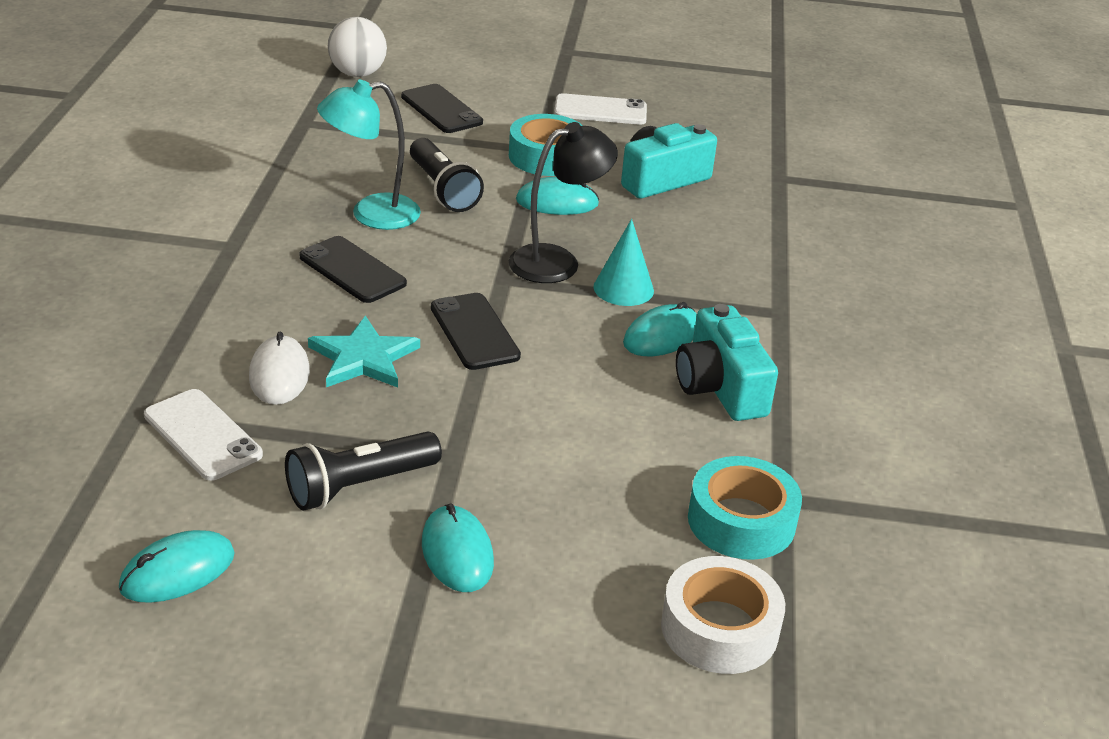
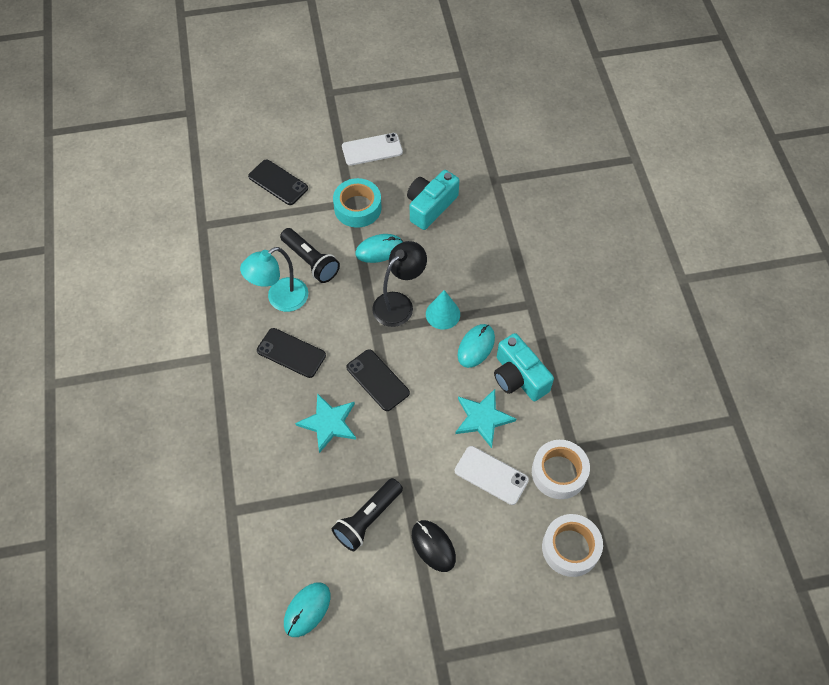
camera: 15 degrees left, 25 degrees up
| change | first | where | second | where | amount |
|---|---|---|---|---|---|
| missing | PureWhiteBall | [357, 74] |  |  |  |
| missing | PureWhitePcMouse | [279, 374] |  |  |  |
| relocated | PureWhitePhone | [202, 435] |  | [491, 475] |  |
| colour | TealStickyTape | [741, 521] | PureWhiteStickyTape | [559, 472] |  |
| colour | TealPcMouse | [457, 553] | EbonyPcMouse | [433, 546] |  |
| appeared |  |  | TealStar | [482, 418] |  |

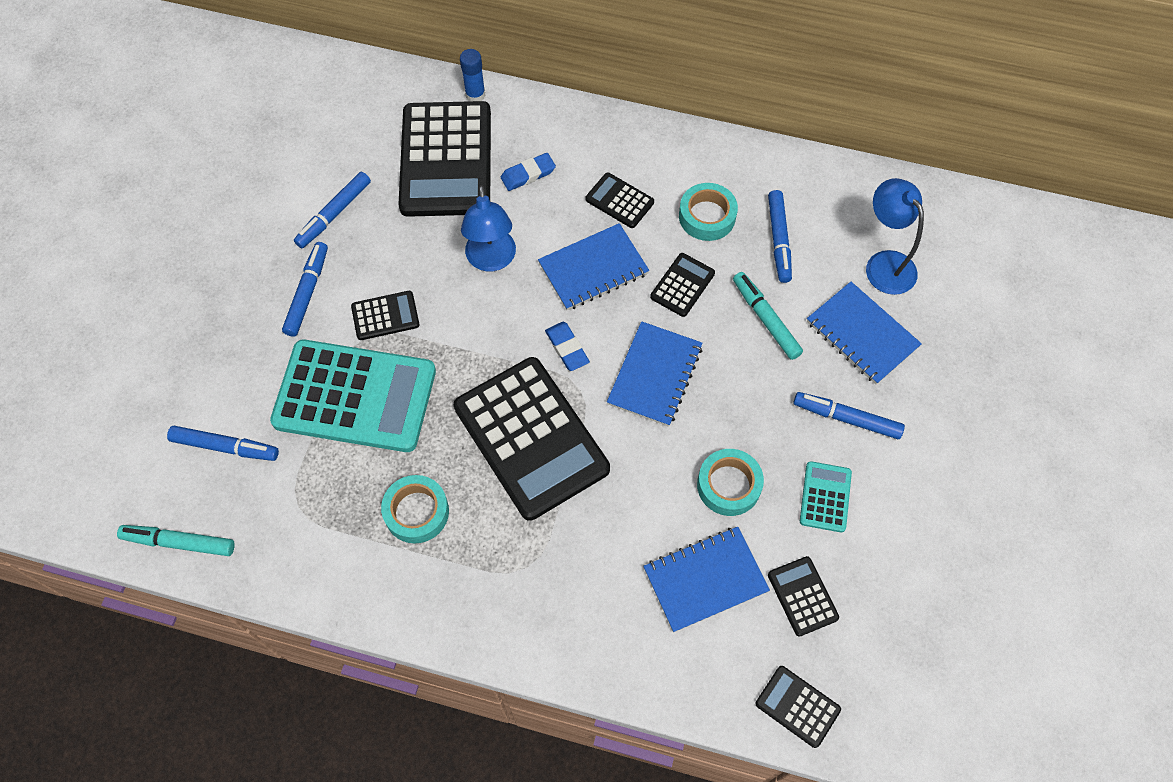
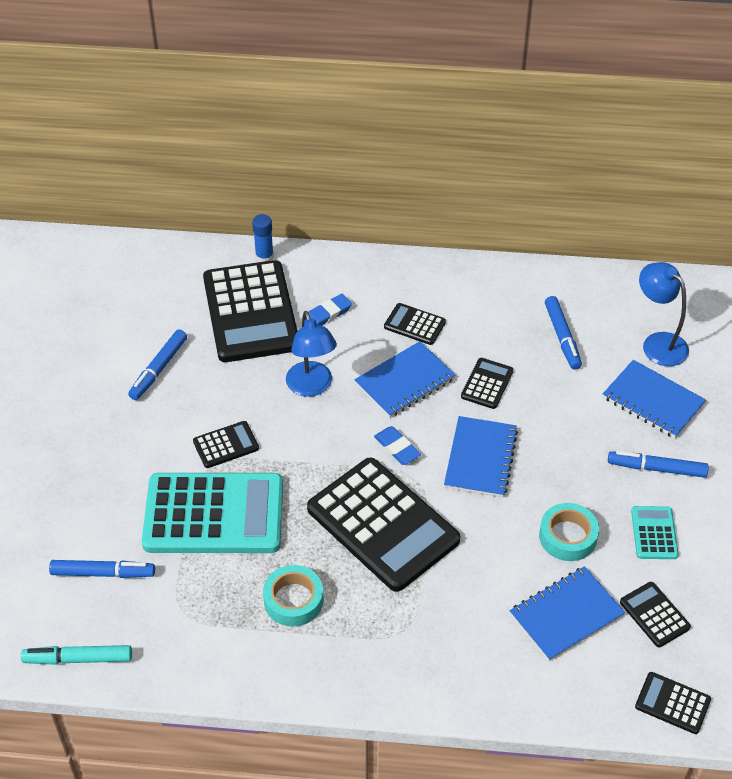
camera: 10 degrees left, 15 degrees down
| change | first | where | second | where | amount |
|---|---|---|---|---|---|
| missing | TealStickyTape | [707, 216] |  |  |  |
| missing | CobaltMarker | [307, 292] |  |  |  |
| missing | TealMarker | [765, 319] |  |  |  |

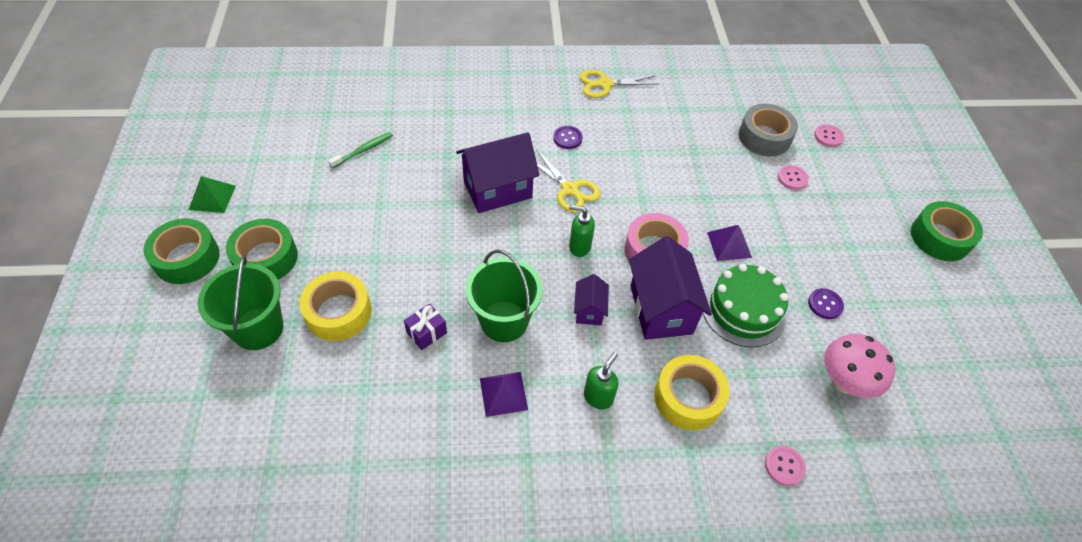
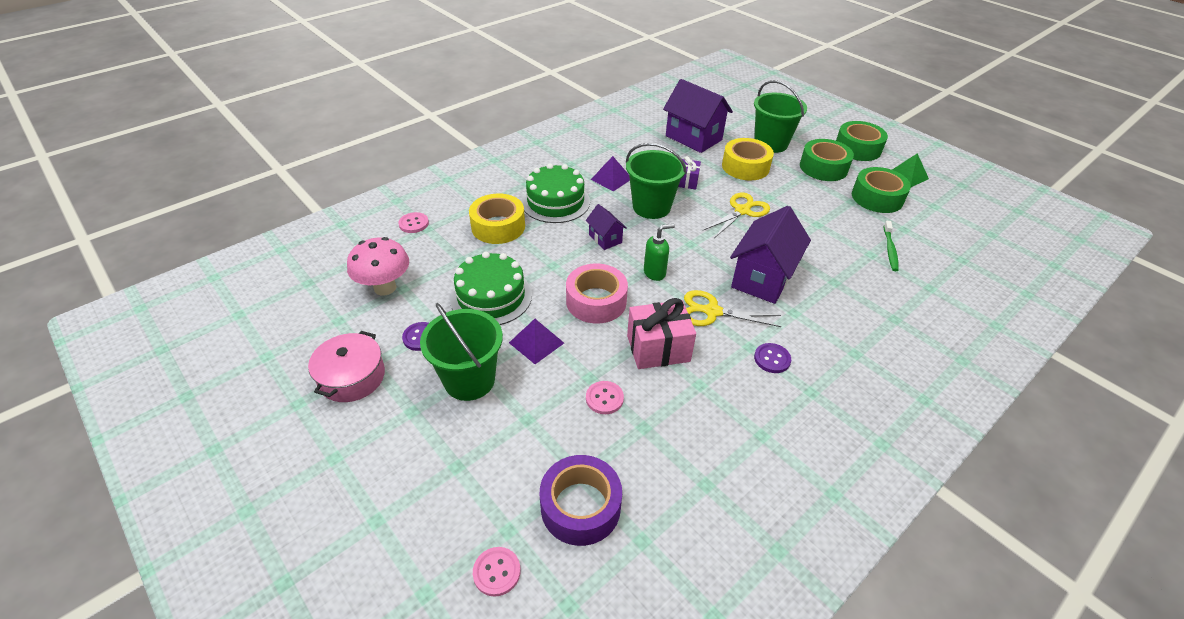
camera: 145 degrees right, 10 degrees down
| change | first | where | second | where | amount |
|---|---|---|---|---|---|
| relocated | GoldenScissors | [605, 84] |  | [742, 211] |  |
| colour | GreyStickyTape | [764, 137] | VioletStickyTape | [580, 507] |  |
| relocated | RosyShirtButton | [792, 178] |  | [604, 398] |  |
| relocated | GreenStickyTape | [940, 238] |  | [877, 198] |  |
| relocated | VioletCottage | [661, 309] |  | [693, 138] |  |
| exchanged | GreenPumpBottle | [598, 397] | GreenLayerCake | [555, 202] |  |
| appeared |  |  | RosyPresent | [658, 348] |  |
| appeared |  |  | GreenSandBucket | [469, 380] |  |
| appeared |  |  | RosyStockpot | [352, 377] |  |

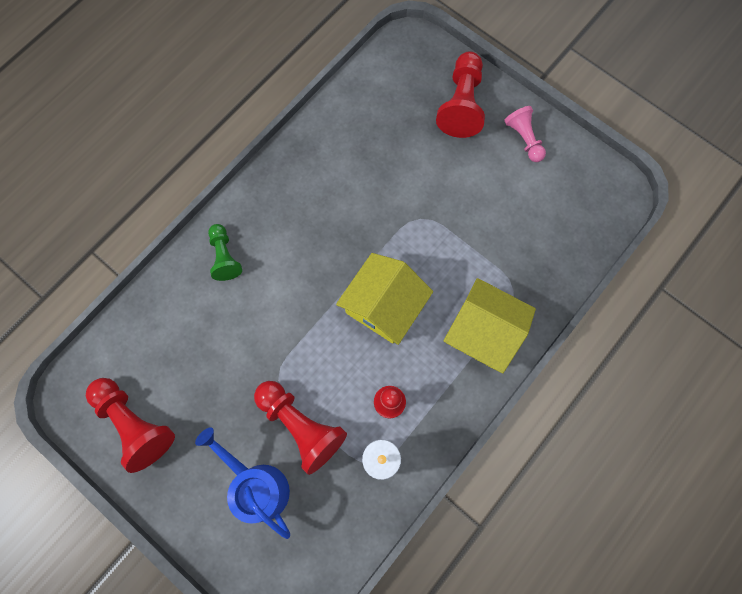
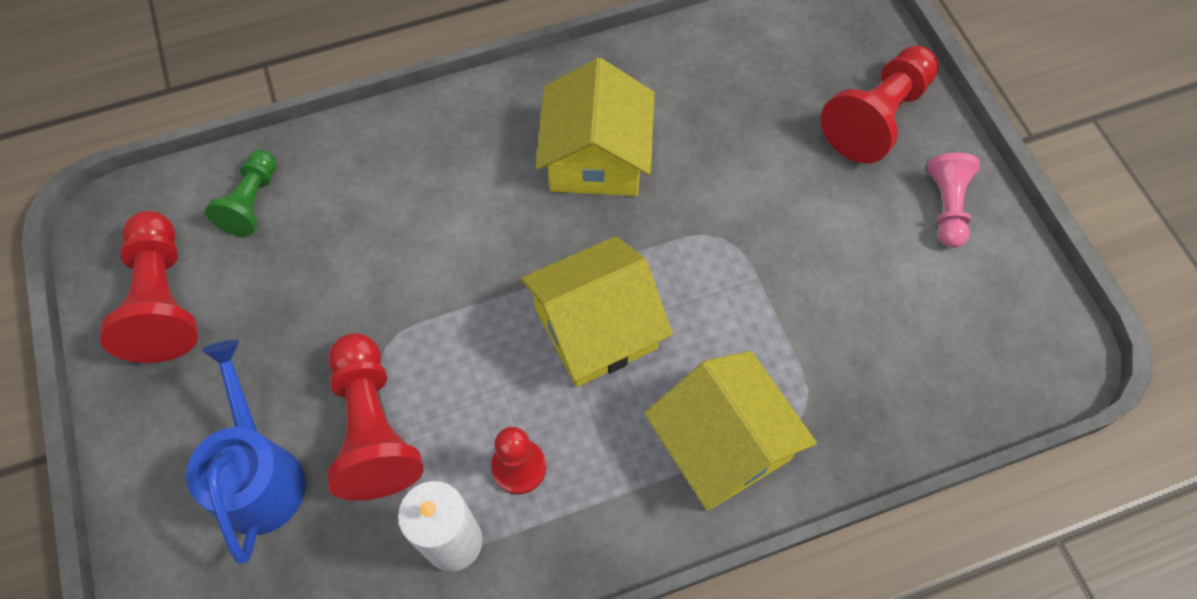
camera: 30 degrees right, 10 degrees down
| change | first | where | second | where | amount |
|---|---|---|---|---|---|
| relocated | GreenPawn | [225, 256] |  | [252, 202] |  |
| appeared |  |  | GoldenCottage | [596, 158] |  |

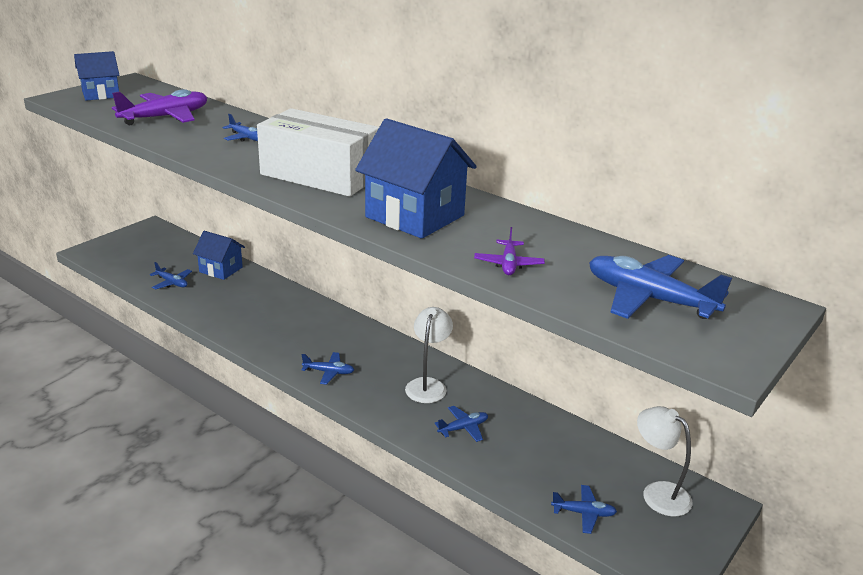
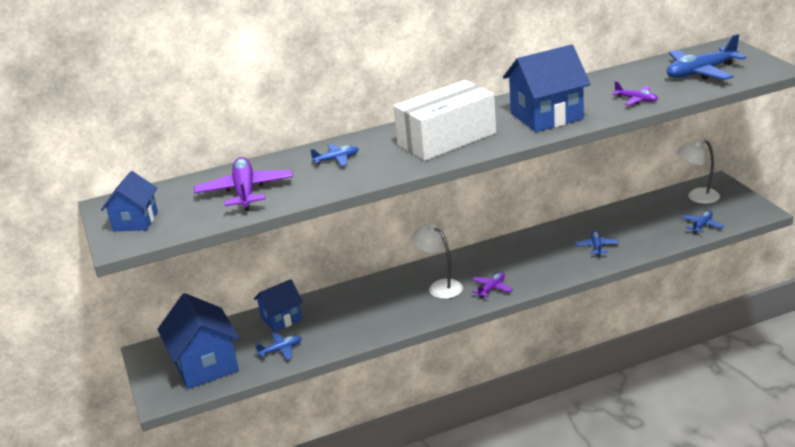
camera: 55 degrees left, 0 degrees up
| change | first | where | second | where | amount |
|---|---|---|---|---|---|
| relocated | PureWhiteDeskLamp | [428, 385] |  | [440, 286] |  |
| colour | CobaltAeroplane | [328, 372] | VioletAeroplane | [491, 289] |  |
| appeared |  |  | CobaltCottage | [205, 365] |  |

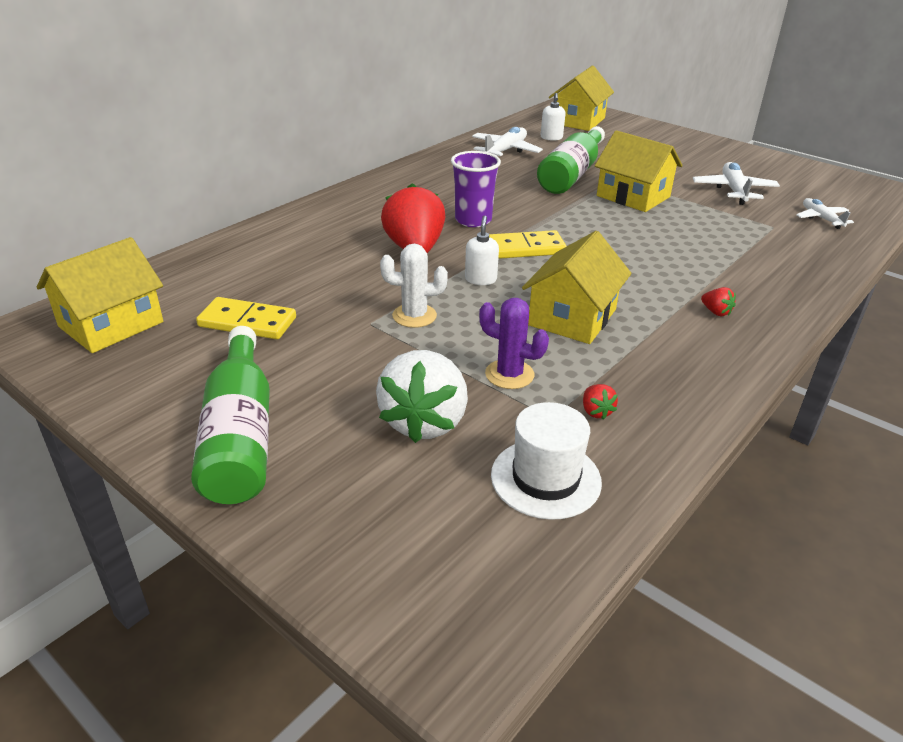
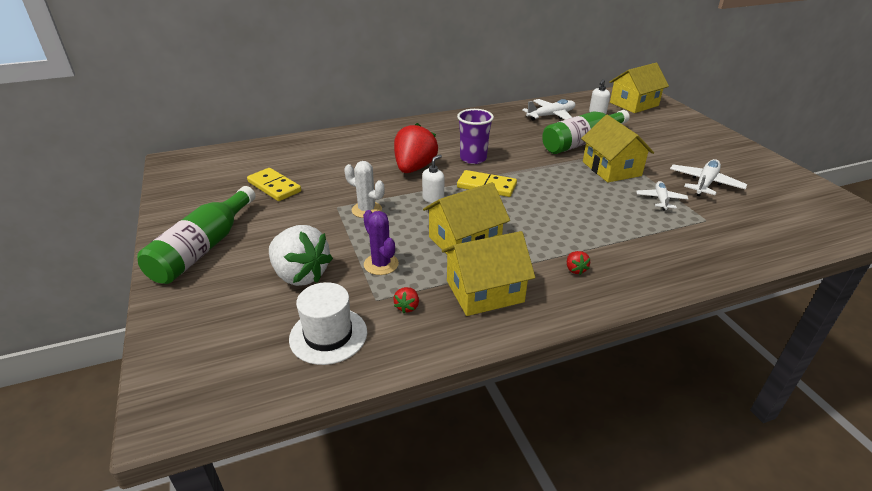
camera: 30 degrees right, 0 degrees up
| change | first | where | second | where | amount |
|---|---|---|---|---|---|
| relocated | PureWhiteAeroplane | [821, 218] |  | [660, 199] |  |
| relocated | GoldenCottage | [111, 324] |  | [484, 291] |  |
| spun | PureWhiteToyStrawberry | [424, 421] |  | [300, 275] | 90 degrees counterclockwise |

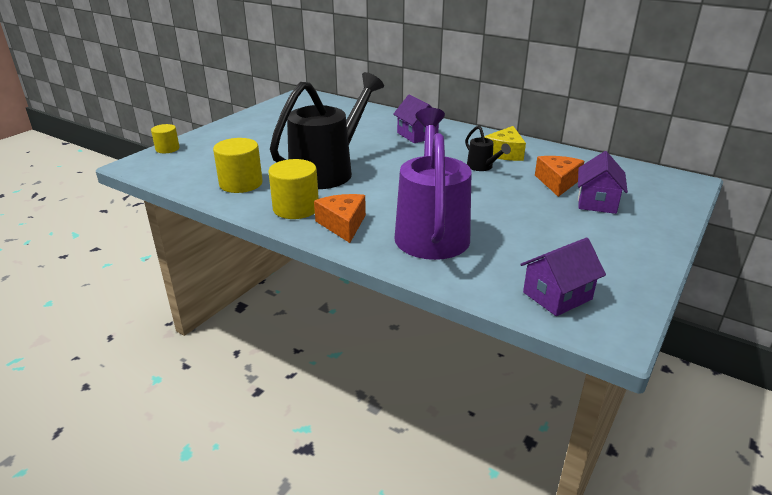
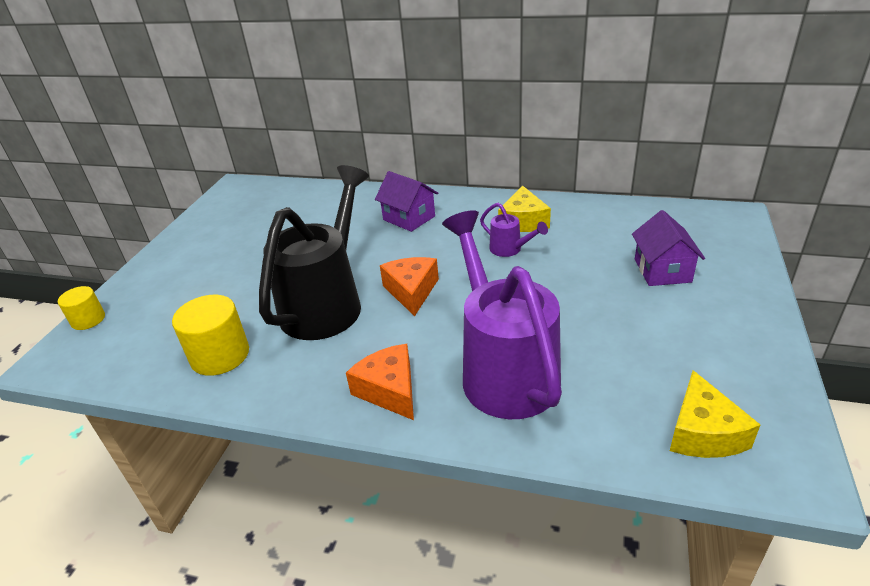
camera: 15 degrees left, 5 degrees up
| change | first | where | second | where | amount |
|---|---|---|---|---|---|
| colour | EbonyWateringPot | [482, 167] | VioletWateringPot | [509, 249] |  |
| relocated | OrangeCheese | [557, 182] |  | [411, 291] |  |
| missing | GoldenCylinder | [296, 208] |  |  |  |
| exchanged | VioletCottage | [557, 296] | GoldenCheese | [703, 432] |  |

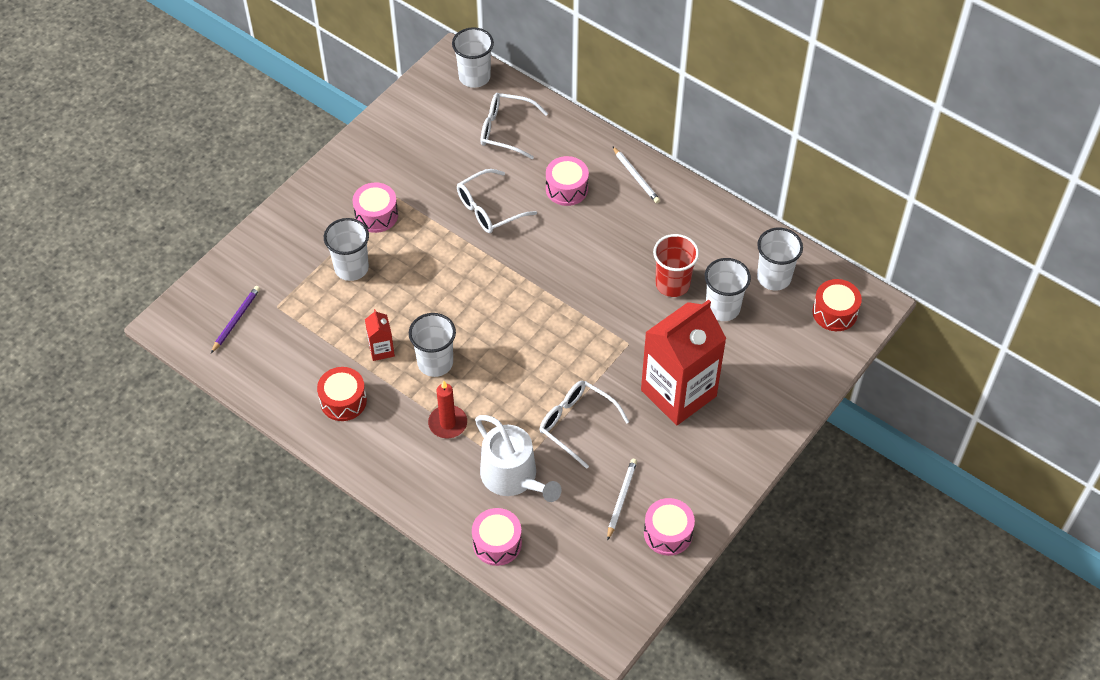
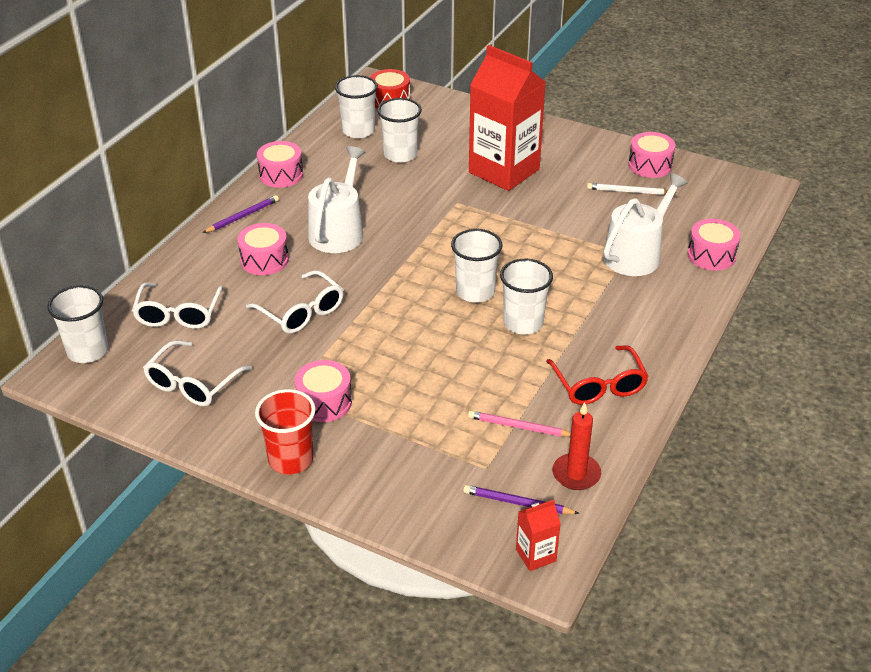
camera: 100 degrees left, 15 degrees down
| change | first | where | second | where | amount |
|---|---|---|---|---|---|
| colour | PureWhiteLeadPencil | [635, 176] | VioletLeadPencil | [242, 216] |  |
| relocated | PureWhiteCup | [351, 268] |  | [475, 292] |  |
| relocated | CrimsonCup | [672, 284] |  | [291, 459] |  |
| relocated | CrimsonCarton | [381, 350] |  | [536, 555] |  |
| exchanged | CrimsonToyDrum | [343, 401] | CrimsonEyeglasses | [598, 385] |  |
| relocated | CrimsonWaxCandle | [447, 423] |  | [576, 474] |  |
| relocated | PureWhiteEyeglasses | [577, 424] |  | [193, 383] |  |
| appeared |  |  | RosyToyDrum | [281, 175] |  |
| appeared |  |  | PureWhiteWateringPot | [338, 231] |  |
| appeared |  |  | RosyLeadPencil | [519, 427] |  |

